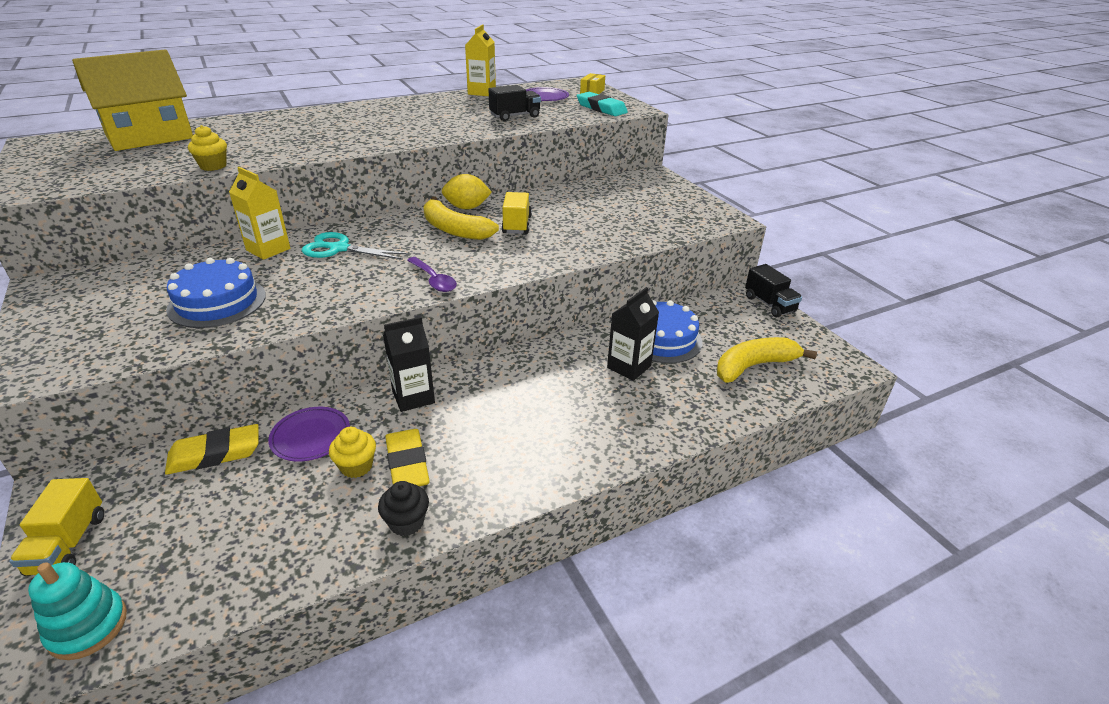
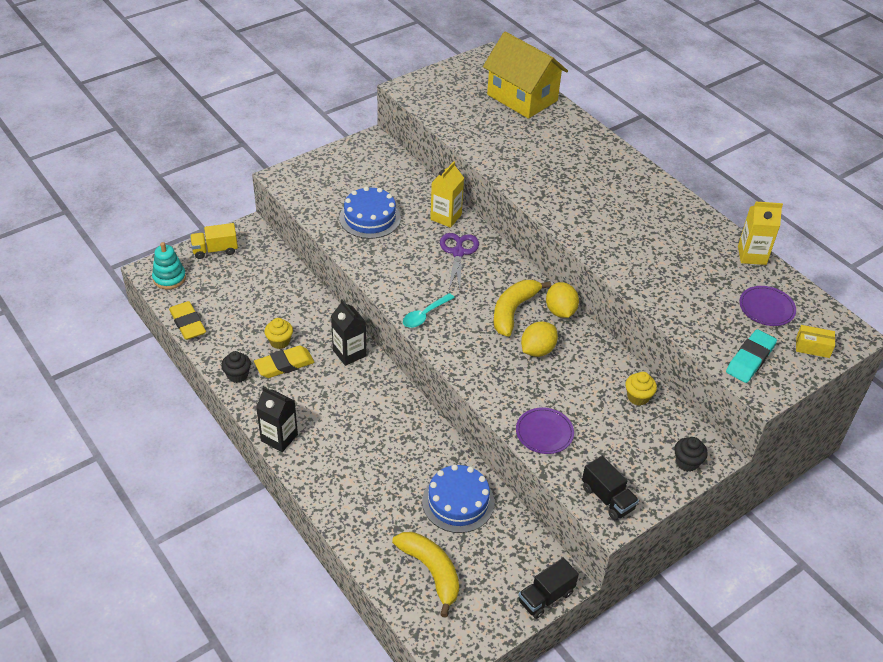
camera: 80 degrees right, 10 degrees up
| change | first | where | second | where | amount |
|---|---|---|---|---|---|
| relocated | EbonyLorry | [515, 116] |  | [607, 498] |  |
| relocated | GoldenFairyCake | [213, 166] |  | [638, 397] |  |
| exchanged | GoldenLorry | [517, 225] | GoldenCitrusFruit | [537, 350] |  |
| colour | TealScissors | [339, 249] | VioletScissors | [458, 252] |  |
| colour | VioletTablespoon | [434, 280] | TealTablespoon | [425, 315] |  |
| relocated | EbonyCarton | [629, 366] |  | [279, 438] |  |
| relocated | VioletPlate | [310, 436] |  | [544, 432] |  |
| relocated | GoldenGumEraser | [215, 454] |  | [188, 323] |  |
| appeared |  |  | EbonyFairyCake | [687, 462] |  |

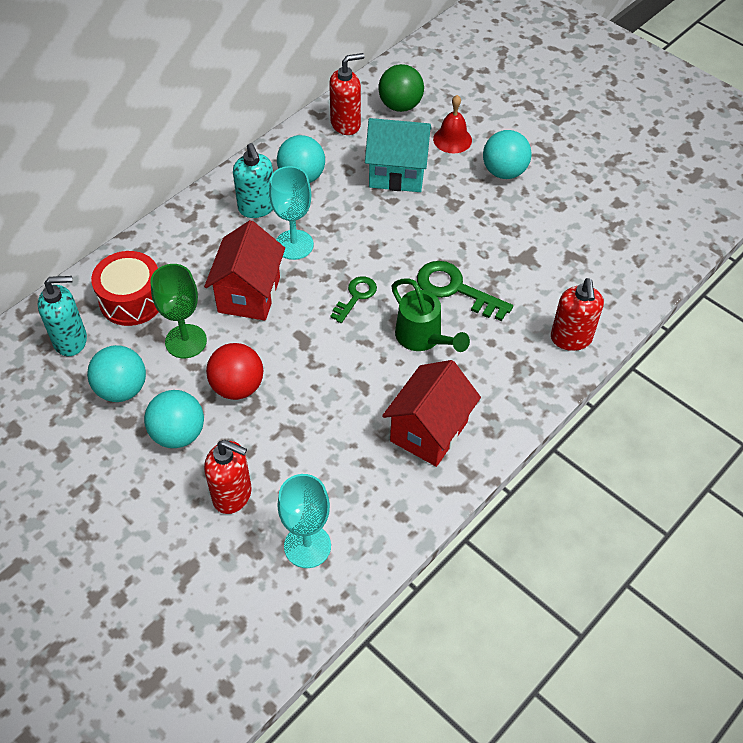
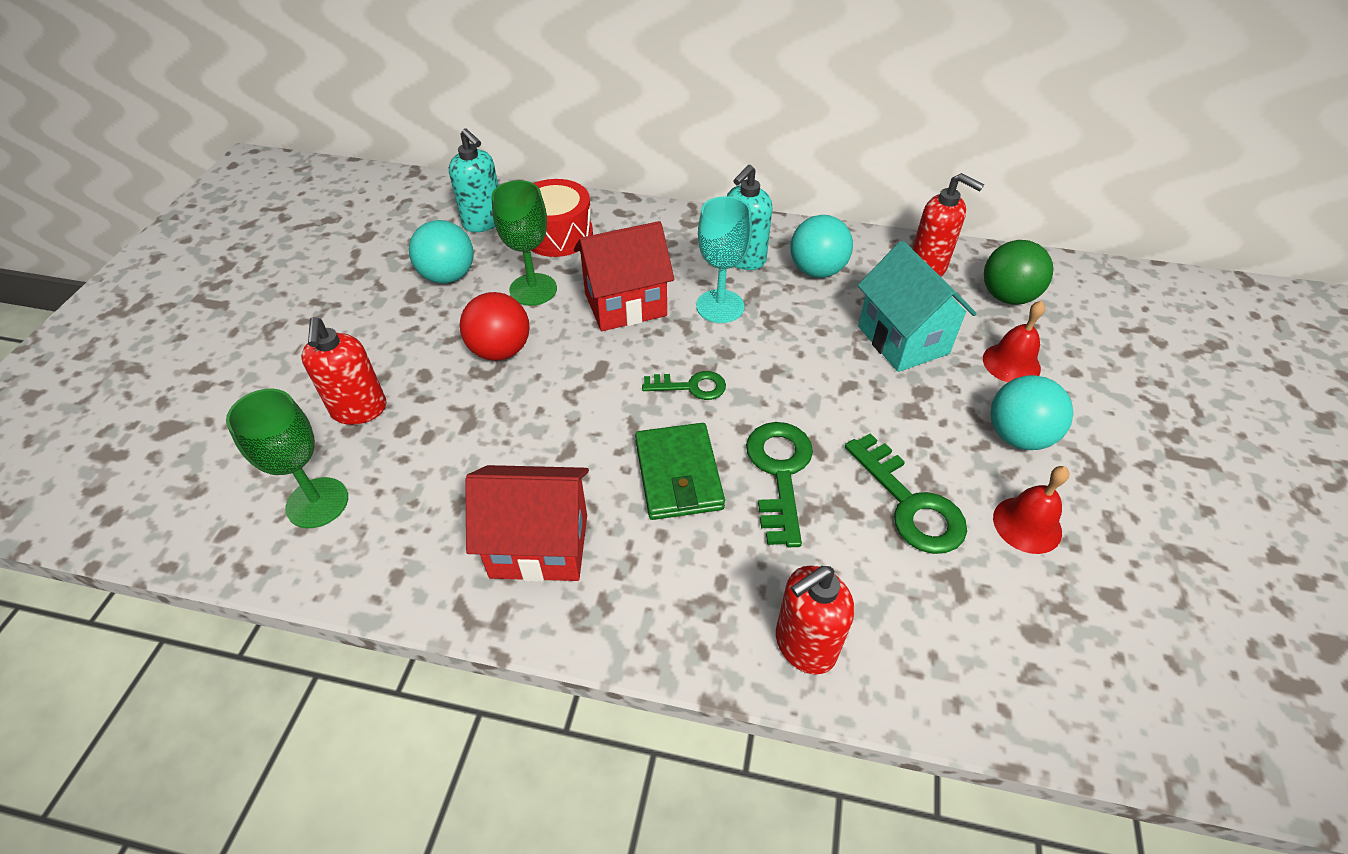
camera: 60 degrees right, 5 degrees down
| change | first | where | second | where | amount |
|---|---|---|---|---|---|
| exchanged | GreenWateringPot | [423, 338] | GreenCardWallet | [678, 474] |  |
| missing | TealBall | [178, 434] |  |  |  |
| colour | TealWineGlass | [307, 546] | GreenWineGlass | [317, 503] |  |
| appeared |  |  | GreenDoorKey | [909, 503] |  |
| appeared |  |  | CrimsonSchoolBell | [1027, 524] |  |

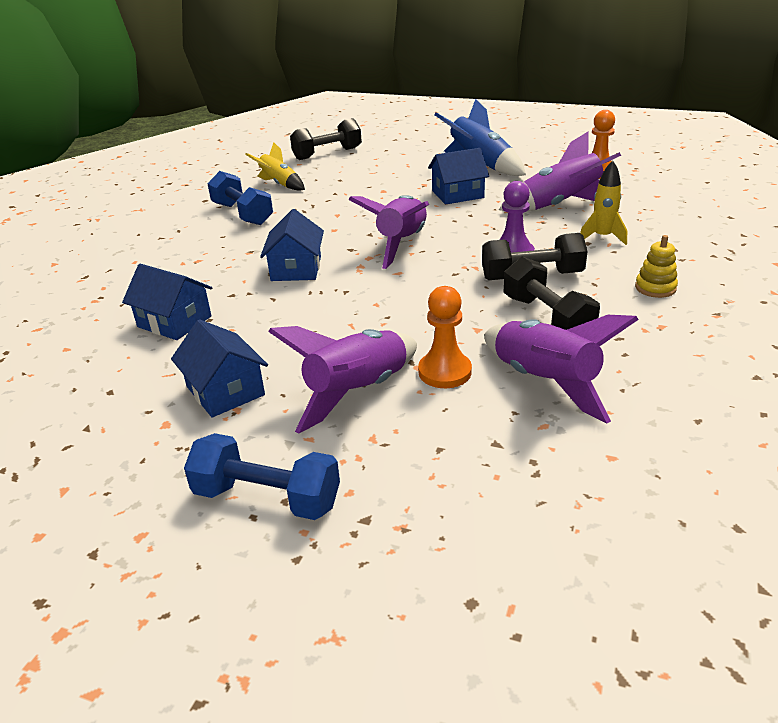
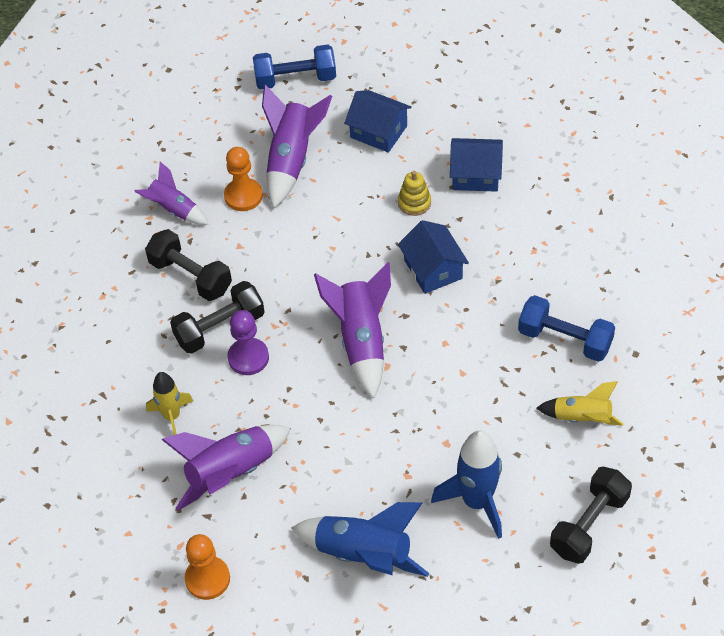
camera: 155 degrees right, 20 degrees up
| change | first | where | second | where | amount |
|---|---|---|---|---|---|
| missing | CobaltCottage | [457, 194] |  |  |  |
| relocated | GoldenStackingToy | [655, 288] |  | [414, 203] |  |
| size | VioletSpaceship | [544, 382] |  | [173, 209] | x0.62 |
| appeared |  |  | CobaltSpaceship | [477, 502] |  |

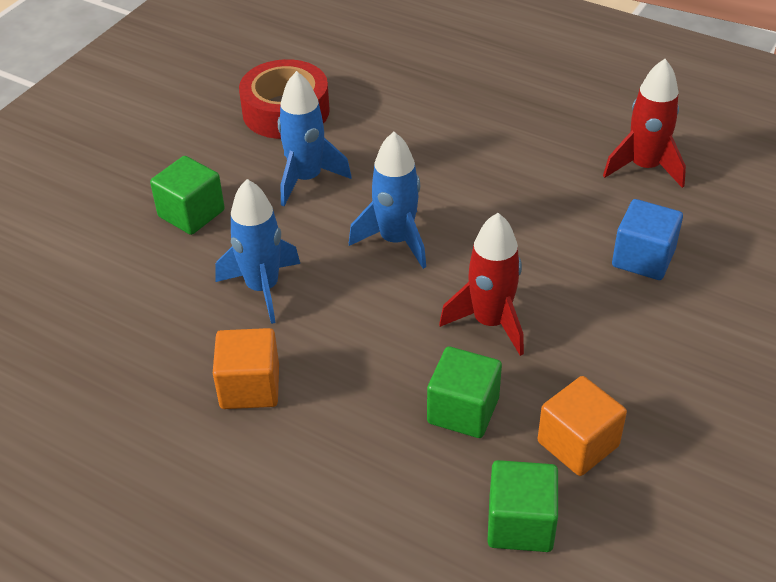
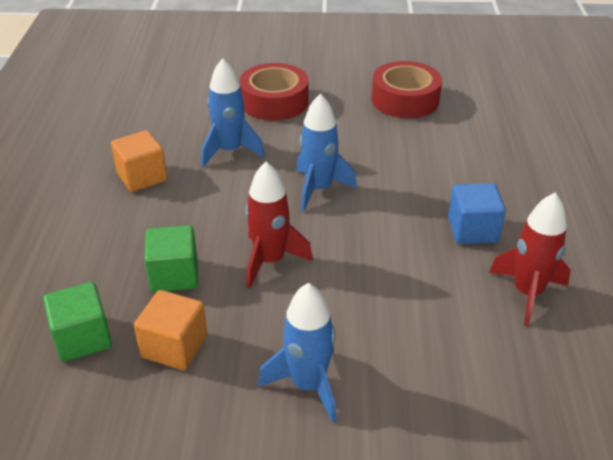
camera: 60 degrees right, 5 degrees down
| change | first | where | second | where | amount |
|---|---|---|---|---|---|
| relocated | CobaltSpaceship | [306, 179] |  | [308, 385] |  |
| exchanged | GreenBlock | [191, 213] | CrimsonStickyTape | [274, 102] |  |
| relocated | CobaltBlock | [643, 258] |  | [472, 230] |  |

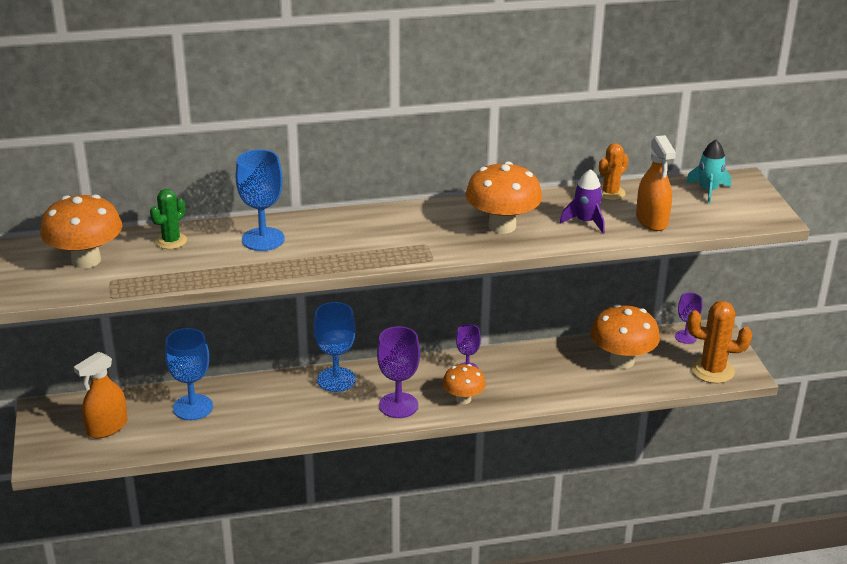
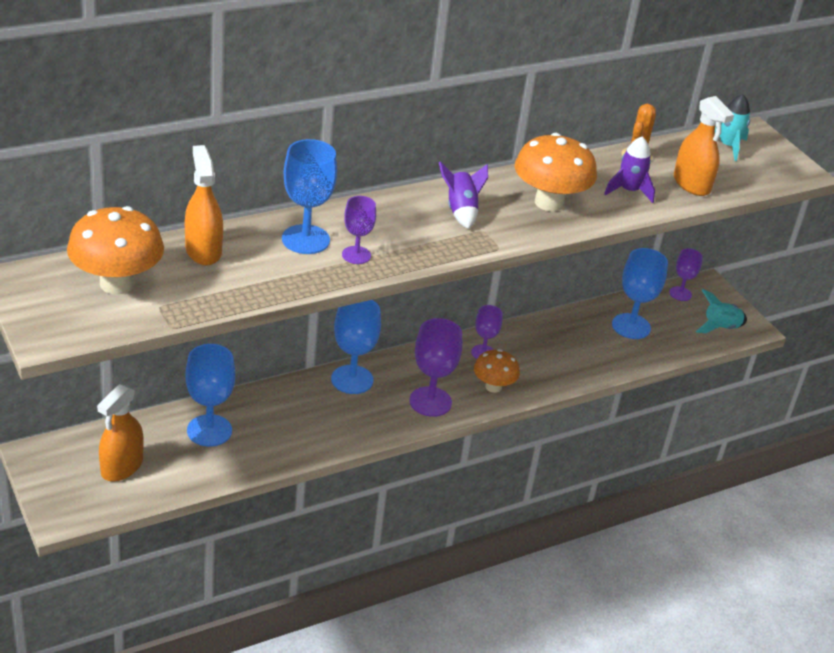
camera: 20 degrees left, 5 degrees up
| change | first | where | second | where | amount |
|---|---|---|---|---|---|
| exchanged | GreenSaguaroCactus | [171, 241] | OrangeSprayer | [203, 251] |  |
| exchanged | OrangeSaguaroCactus | [712, 370] | TealSpaceship | [720, 327] |  |
| exchanged | OrangeMushroom | [622, 361] | CobaltWineGlass | [631, 326] |  |
| appeared |  |  | VioletSpaceship | [461, 211] |  |
| appeared |  |  | VioletWineGlass | [356, 255] |  |

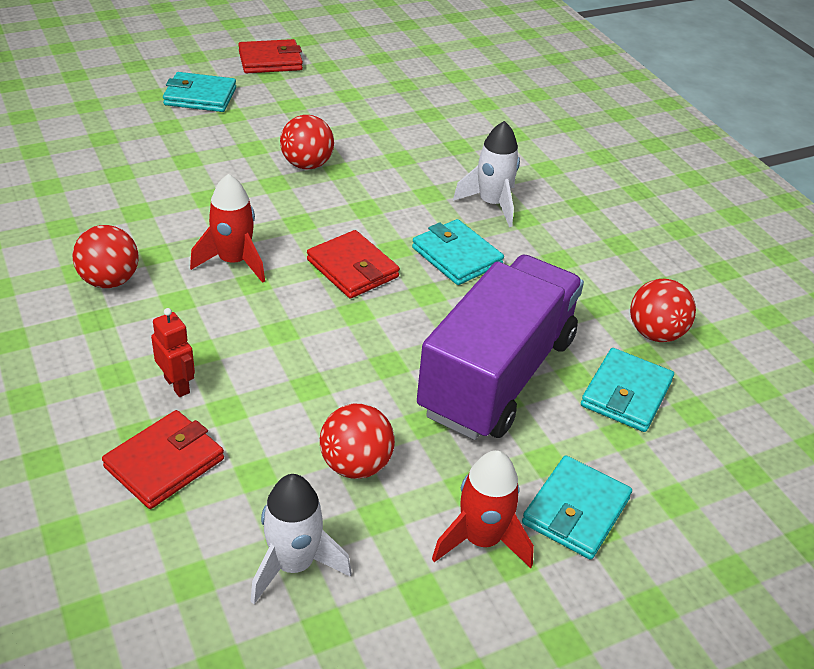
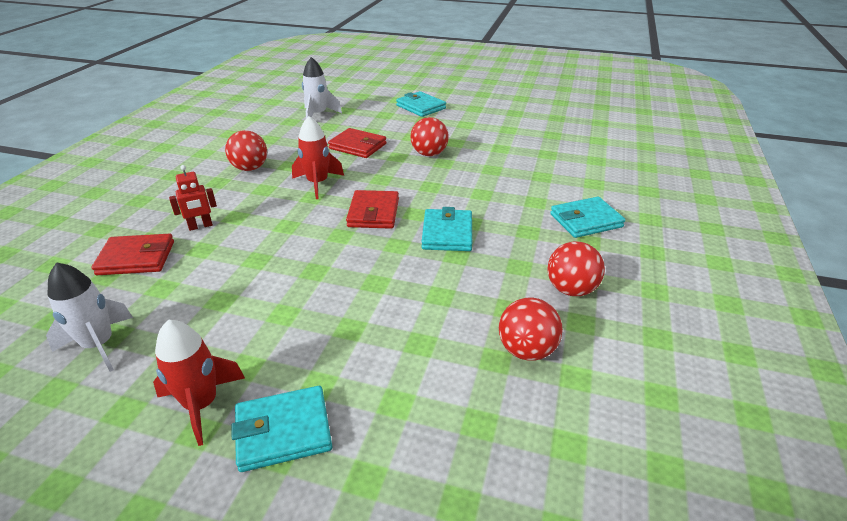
camera: 45 degrees right, 5 degrees down
| change | first | where | second | where | amount |
|---|---|---|---|---|---|
| relocated | CrimsonCardWallet | [270, 61] |  | [358, 146] |  |
| relocated | PureWhiteSpaceship | [492, 204] |  | [318, 115] |  |
| missing | VioletLorry | [497, 375] |  |  |  |
| spun | CrimsonRobotFigure | [177, 385] |  | [200, 226] | 60 degrees clockwise |
| relocated | TealCardWallet | [626, 394] |  | [586, 220] |  |
| relocated | CrimsonBall | [356, 465] |  | [571, 289] |  |

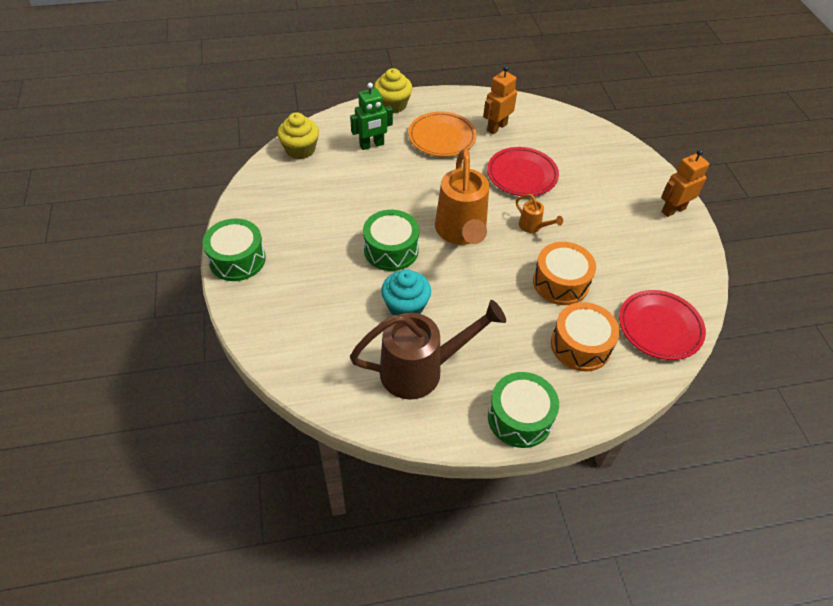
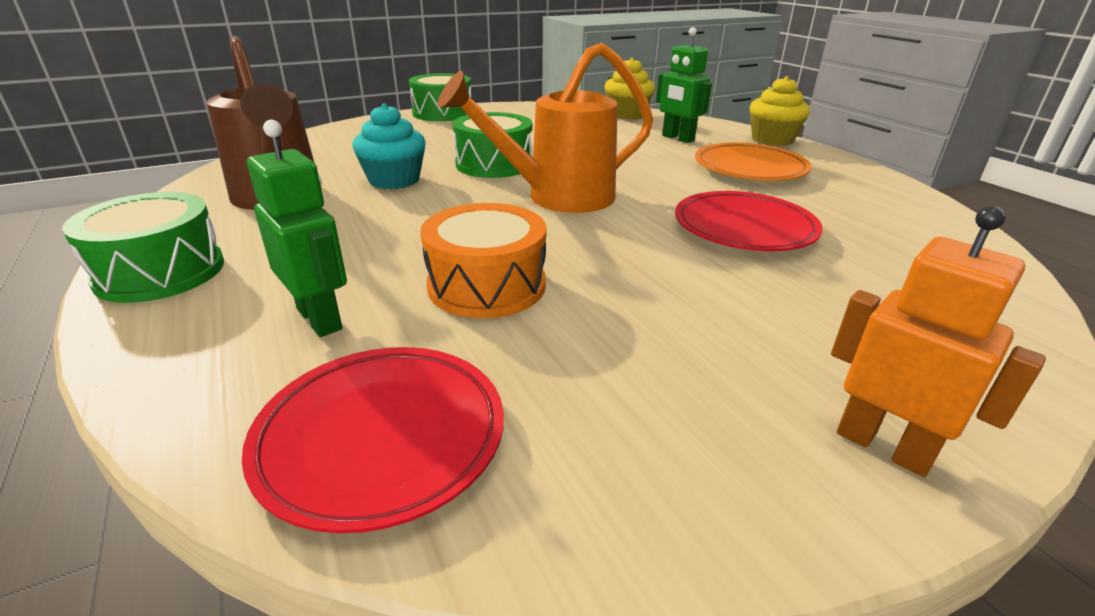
camera: 75 degrees right, 20 degrees down
| change | first | where | second | where | amount |
|---|---|---|---|---|---|
| missing | OrangeRobotFigure | [496, 127] |  |  |  |
| missing | OrangeWateringPot | [533, 226] |  |  |  |
| exchanged | OrangeToyDrum | [580, 345] | GreenRobotFigure | [320, 319] |  |

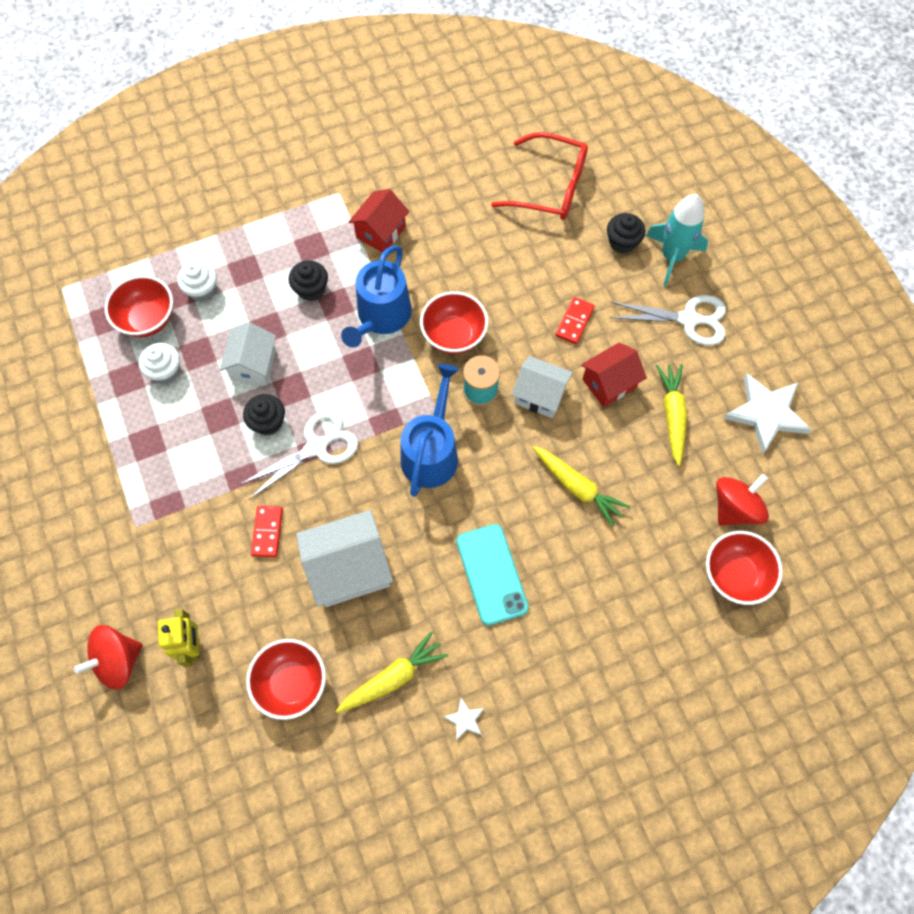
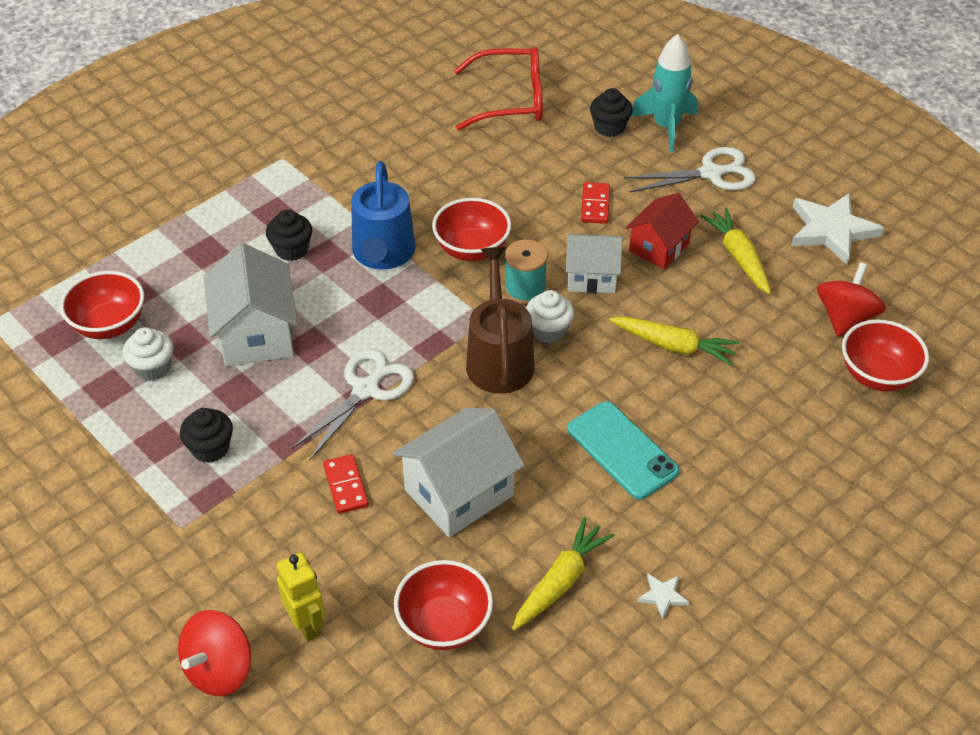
camera: 20 degrees left, 20 degrees down
| change | first | where | second | where | amount |
|---|---|---|---|---|---|
| missing | CrimsonCottage | [381, 232] |  |  |  |
| relocated | PureWhiteFairyCake | [202, 290] |  | [548, 330] |  |
| size | PureWhiteCottage | [253, 365] |  | [256, 334] | x1.51 |
| colour | CobaltWateringPot | [431, 452] | BrownWateringPot | [499, 359] |  |
| relocated | EbonyFairyCake | [268, 422] |  | [210, 448] |  |

